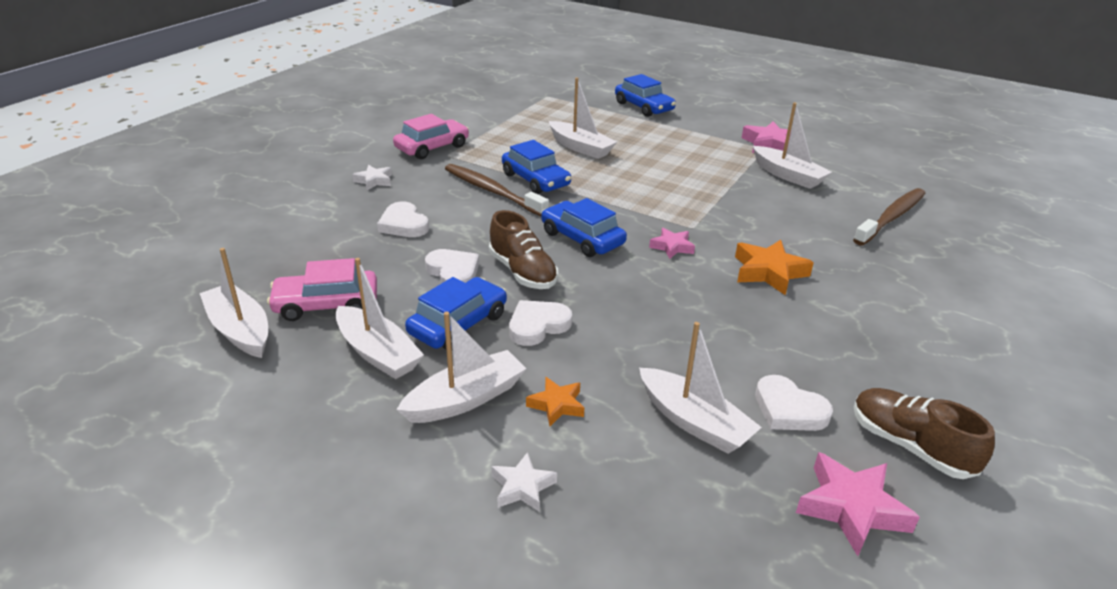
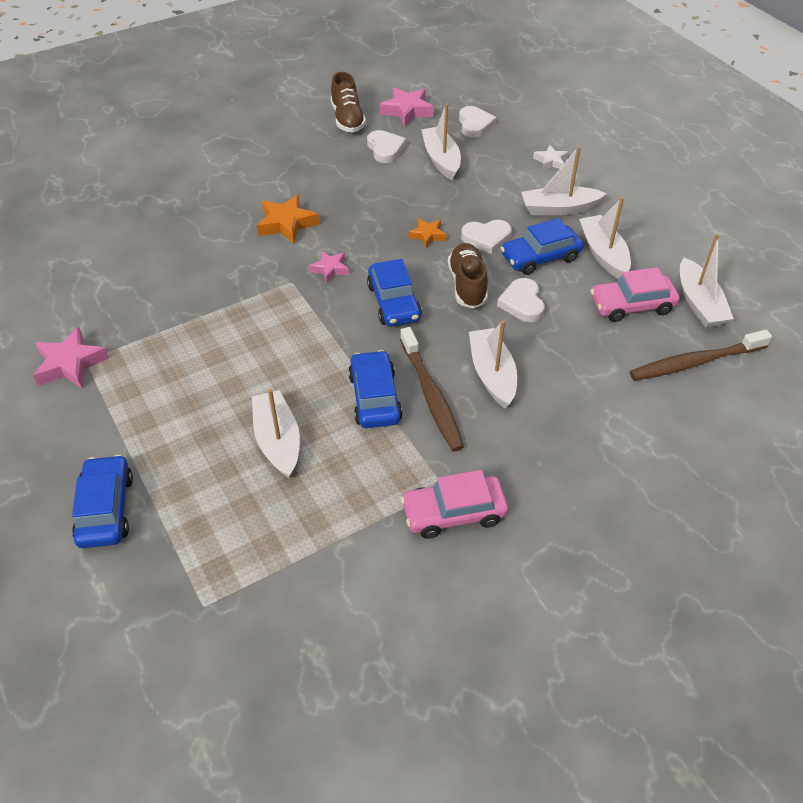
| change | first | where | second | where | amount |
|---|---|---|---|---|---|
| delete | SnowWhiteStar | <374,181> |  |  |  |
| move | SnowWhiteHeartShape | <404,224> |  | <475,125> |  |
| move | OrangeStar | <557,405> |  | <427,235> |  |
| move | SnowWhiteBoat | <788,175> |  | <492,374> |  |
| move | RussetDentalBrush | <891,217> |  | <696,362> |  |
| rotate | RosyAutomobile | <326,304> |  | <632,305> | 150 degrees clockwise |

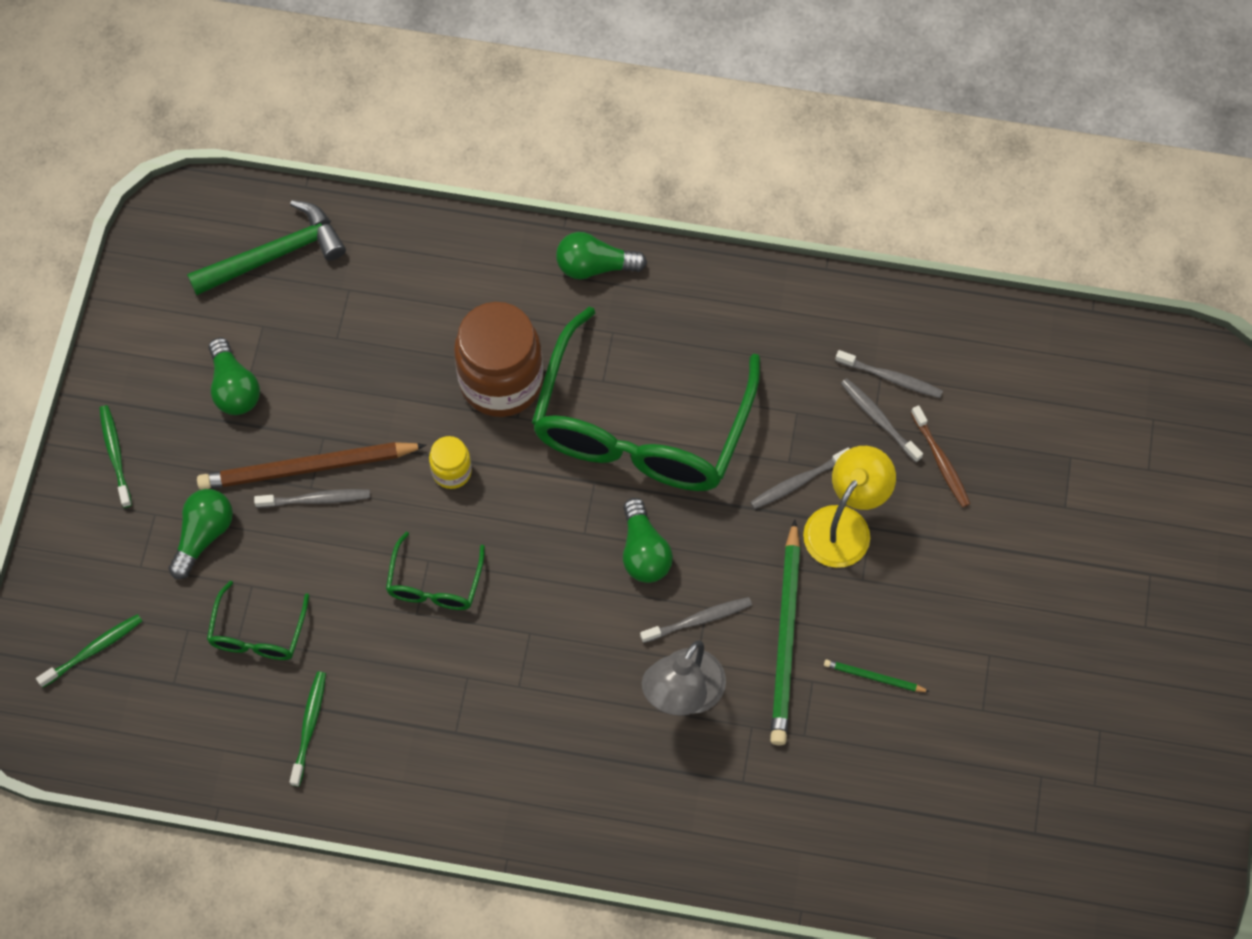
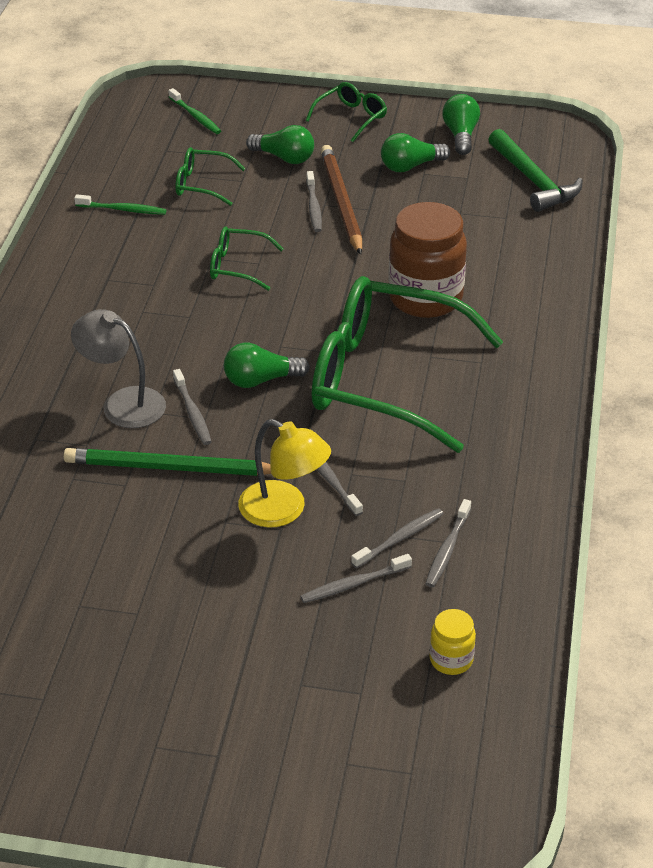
| change | first | where | second | where | amount |
|---|---|---|---|---|---|
| delete | LeafGreenWoodenPencil | <873,677> |  |  |  |
| move | BrightYellowJar | <452,471> |  | <451,660> |  |
| move | LeafGreenLightbulb | <595,266> |  | <460,135> |  |
| replace | LeafGreenDentalBrush | <115,455> | LeafGreenGlasses | <351,118> |  |
| recolor | RussetDentalBrush | <940,461> | AshGreyDentalBrush | <354,584> |  |

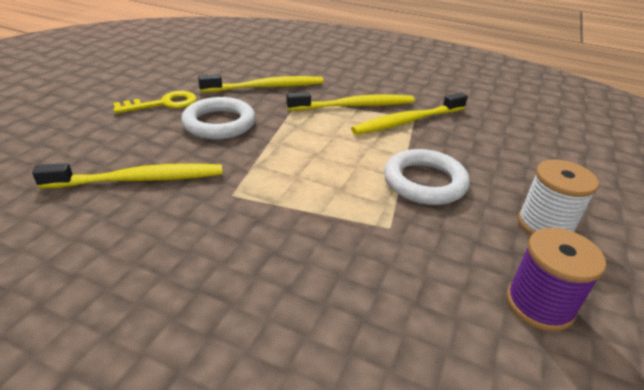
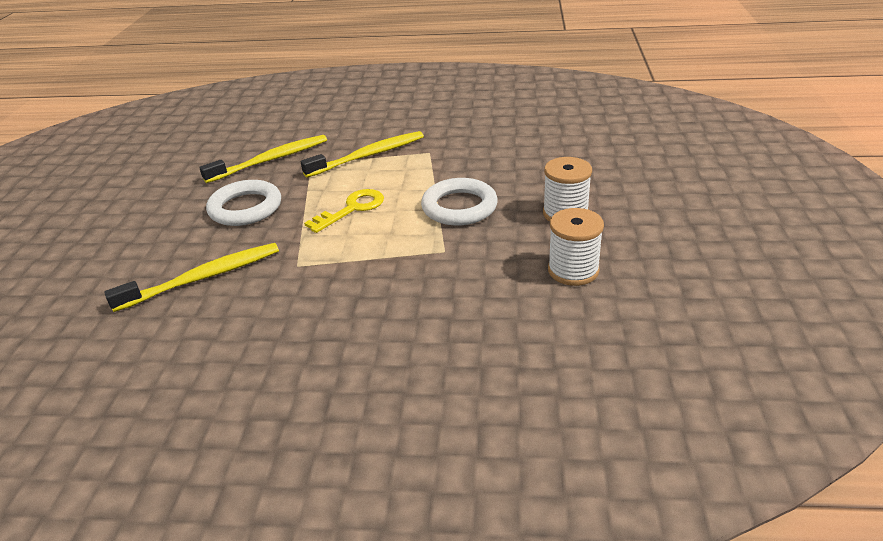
| change | first | where | second | where | amount |
|---|---|---|---|---|---|
| delete | BrightYellowDentalBrush | <407,121> |  |  |  |
| move | BrightYellowLatchkey | <164,104> |  | <352,209> |  |
| recolor | VioletReelOfThread | <539,305> | SnowWhiteReelOfThread | <573,270> |  |

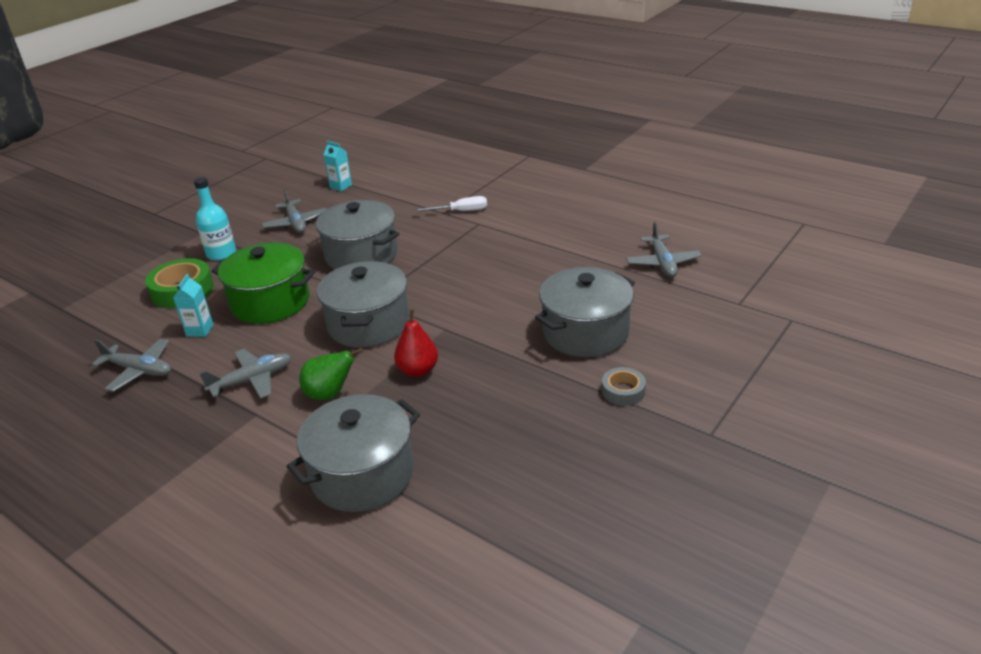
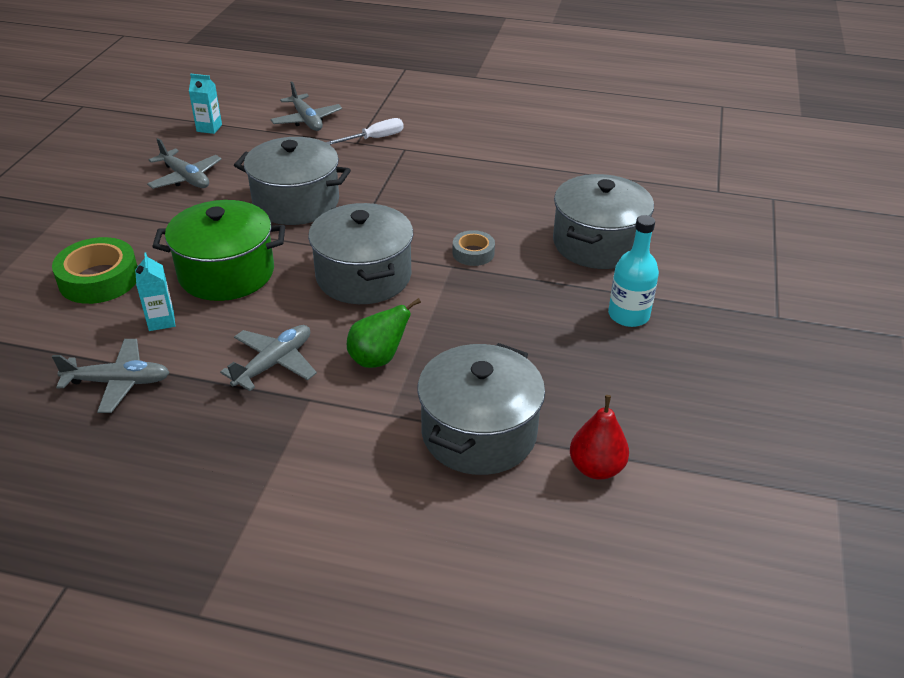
| change | first | where | second | where | amount |
|---|---|---|---|---|---|
| move | TealBottle | <221,253> |  | <628,315> |  |
| move | ScarletPearFruit | <418,370> |  | <596,468> |  |
| move | AshGreyStickyTape | <623,391> |  | <473,253> |  |
| move | AshGreyToyPlane | <663,263> |  | <307,120> |  |

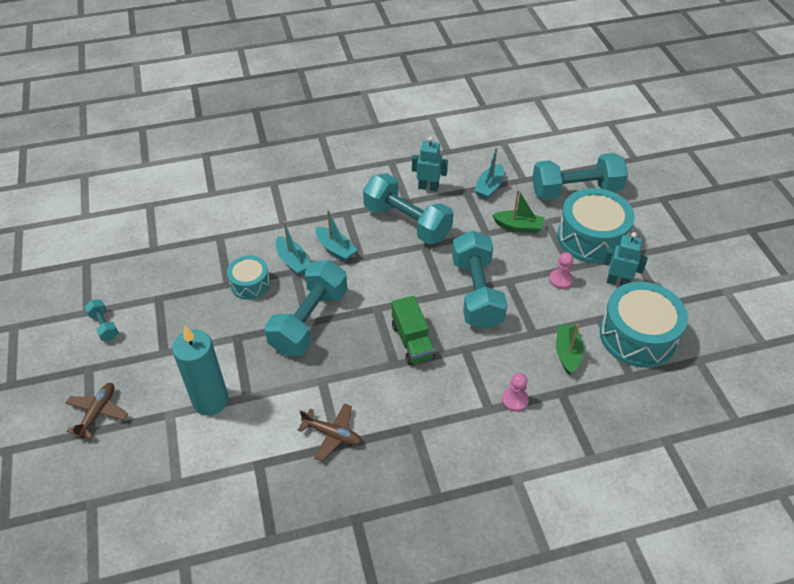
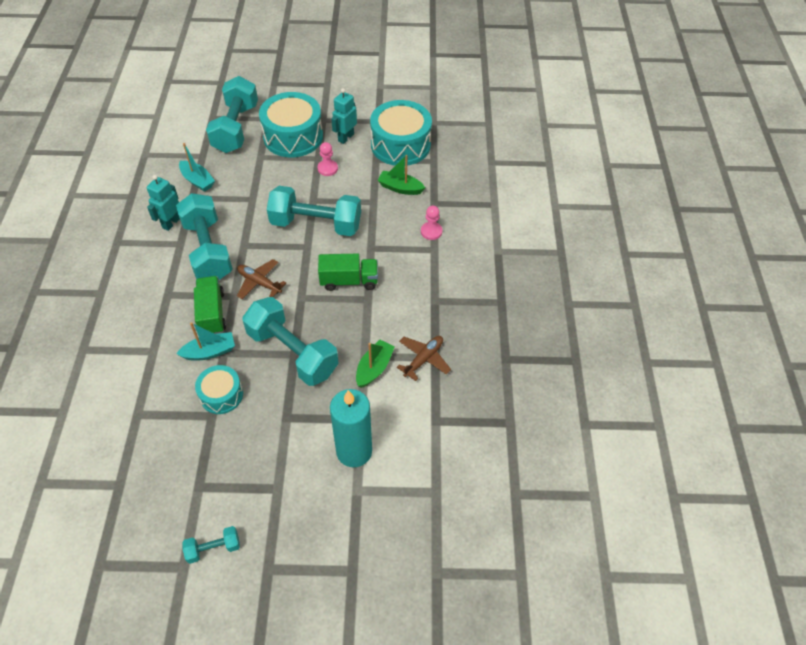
| change | first | where | second | where | amount |
|---|---|---|---|---|---|
| move | RussetToyPlane | <98,413> |  | <259,283> |  |
| move | LeafGreenBoat | <518,227> |  | <374,368> |  |
| replace | TealBoat | <335,249> | LeafGreenTruck | <212,313> |  |
| rotate | TealDumbbell | <407,222> |  | <208,250> | 75 degrees counterclockwise |

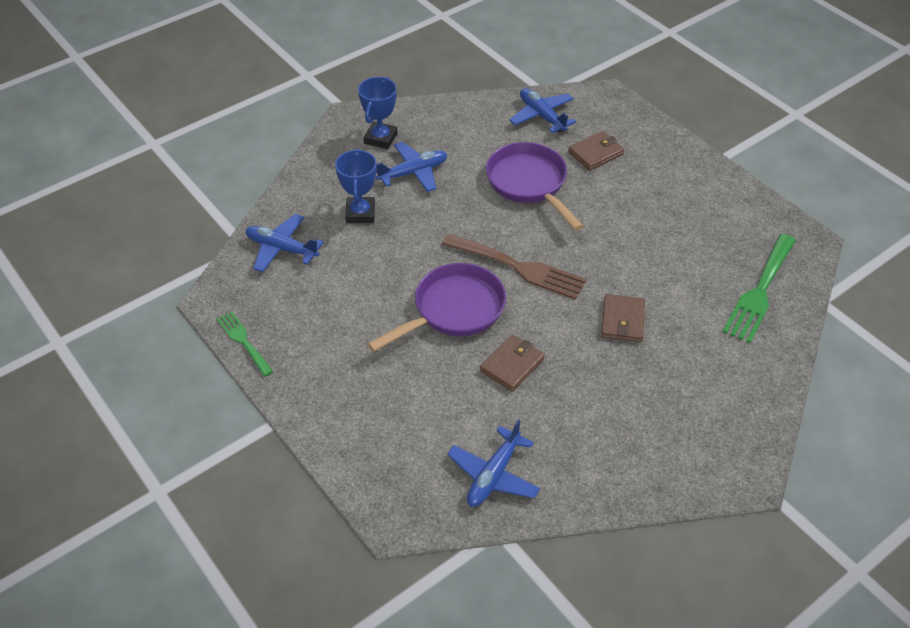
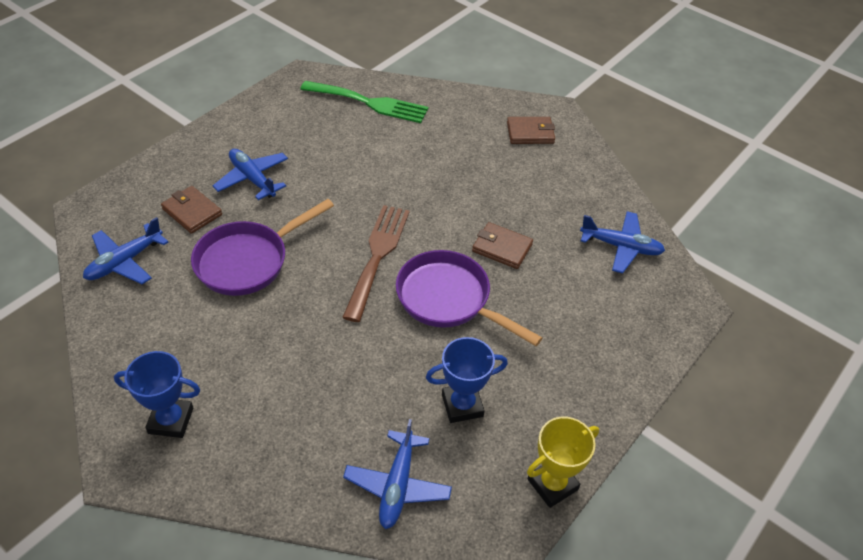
| change | first | where | second | where | amount |
|---|---|---|---|---|---|
| move | RoyalBlueAwardCup | <360,213> |  | <462,405> |  |
| move | RoyalBlueToyPlane | <413,173> |  | <253,179> |  |
| move | RussetWallet | <622,320> |  | <530,133> |  |
| replace | LeafGreenDinnerFork | <243,341> | BrightYellowAwardCup | <552,484> |  |

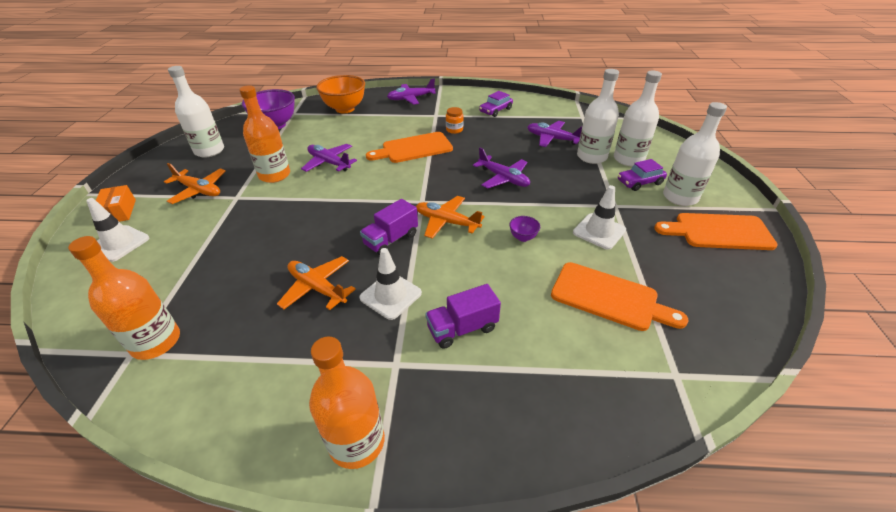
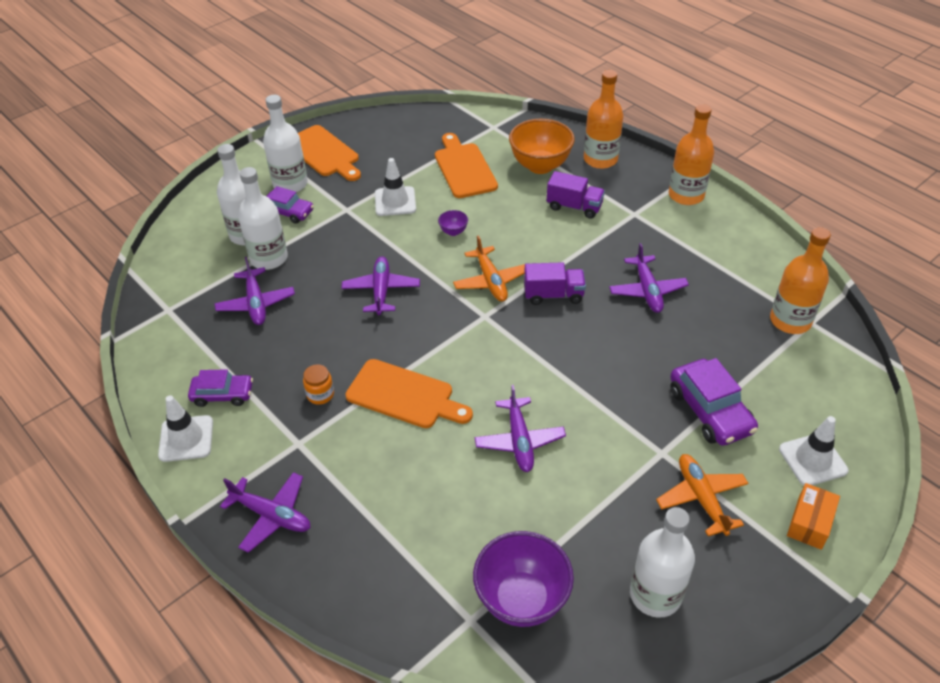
| change | first | where | second | where | amount |
|---|---|---|---|---|---|
| insert |  |  | VioletAutomobile | <710,411> |  |
| move | OrangeBottle | <274,175> |  | <600,159> |  |
| move | OrangeDeepDish | <345,109> |  | <540,166> |  |
| move | SnowWhiteTrafficCone | <390,295> |  | <186,438> |  |
| recolor | OrangeToyPlane | <317,288> | VioletToyPlane | <647,290> |  |

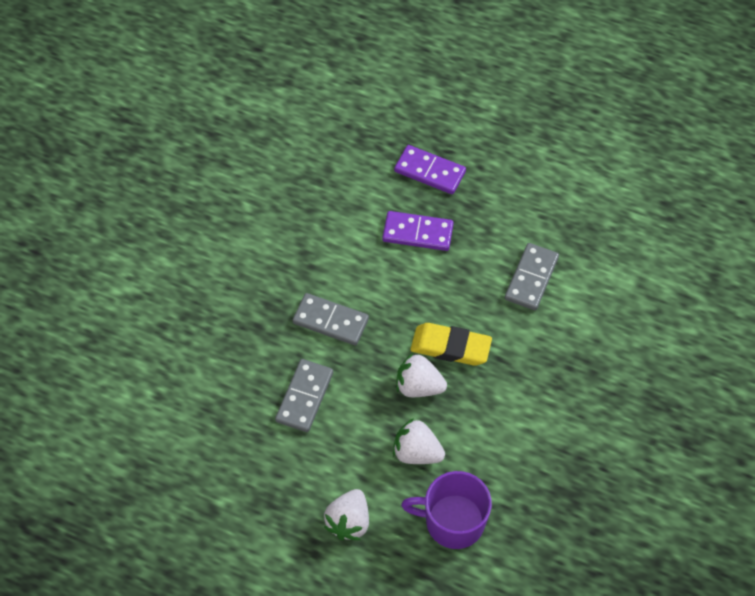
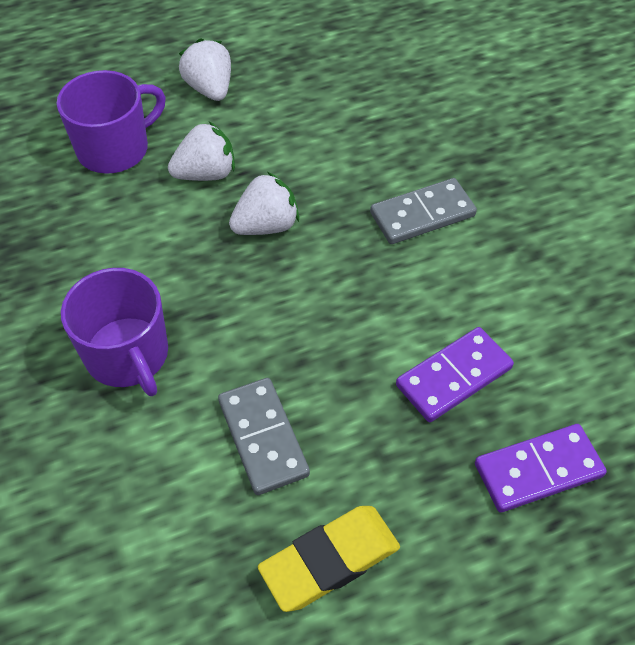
| change | first | where | second | where | amount |
|---|---|---|---|---|---|
| delete | AshGreyDomino | <304,397> |  |  |  |
| insert |  |  | VioletTeaMug | <128,355> |  |
| move | BrightYellowEraser | <450,347> |  | <330,560> |  |

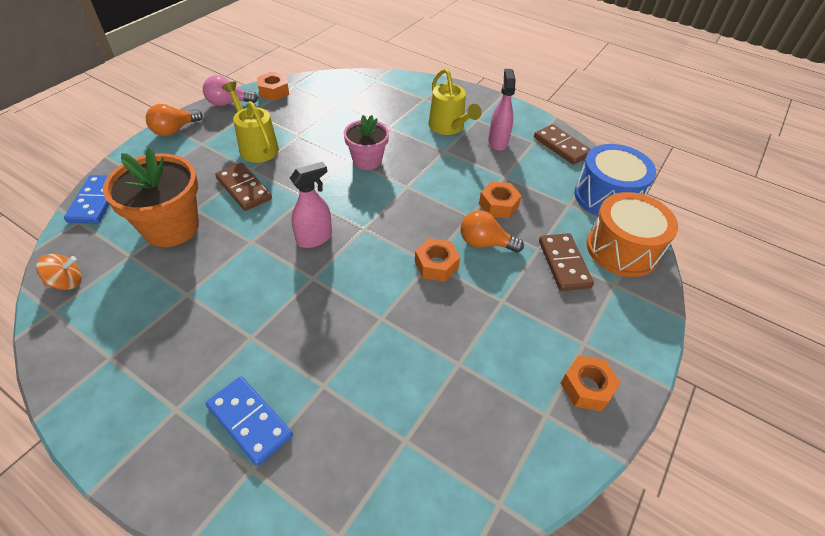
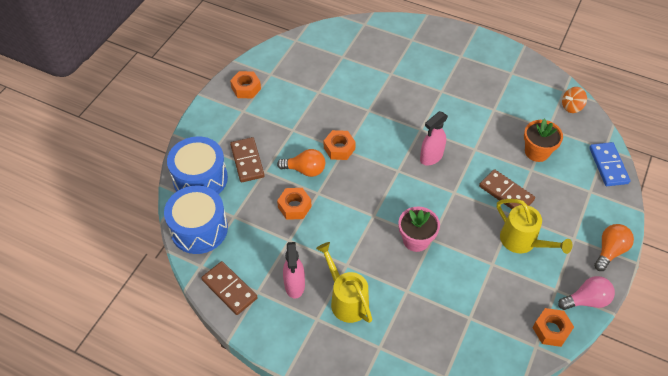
| change | first | where | second | where | amount |
|---|---|---|---|---|---|
| delete | RoyalBlueDomino | <249,421> |  |  |  |
| recolor | OrangeSnareDrum | <622,249> | RoyalBlueSnareDrum | <200,179> |  |
| resize | OrangePlantPot | <171,227> |  | <537,152> | x0.63 |

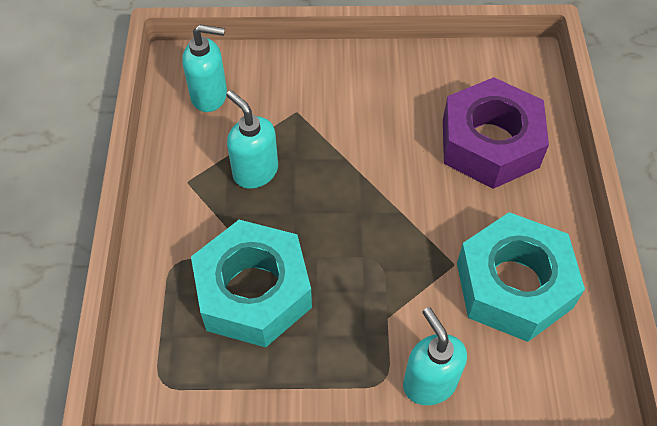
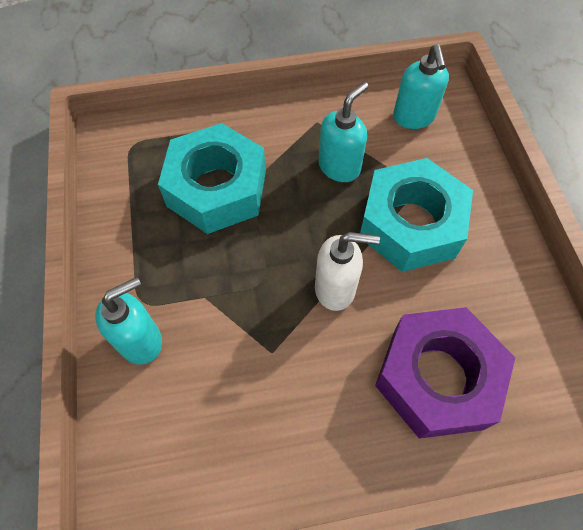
| change | first | where | second | where | amount |
|---|---|---|---|---|---|
| insert |  |  | SnowWhiteSoapDispenser | <335,289> |  |
| move | TealHexagonNut | <513,285> |  | <410,224> |  |

